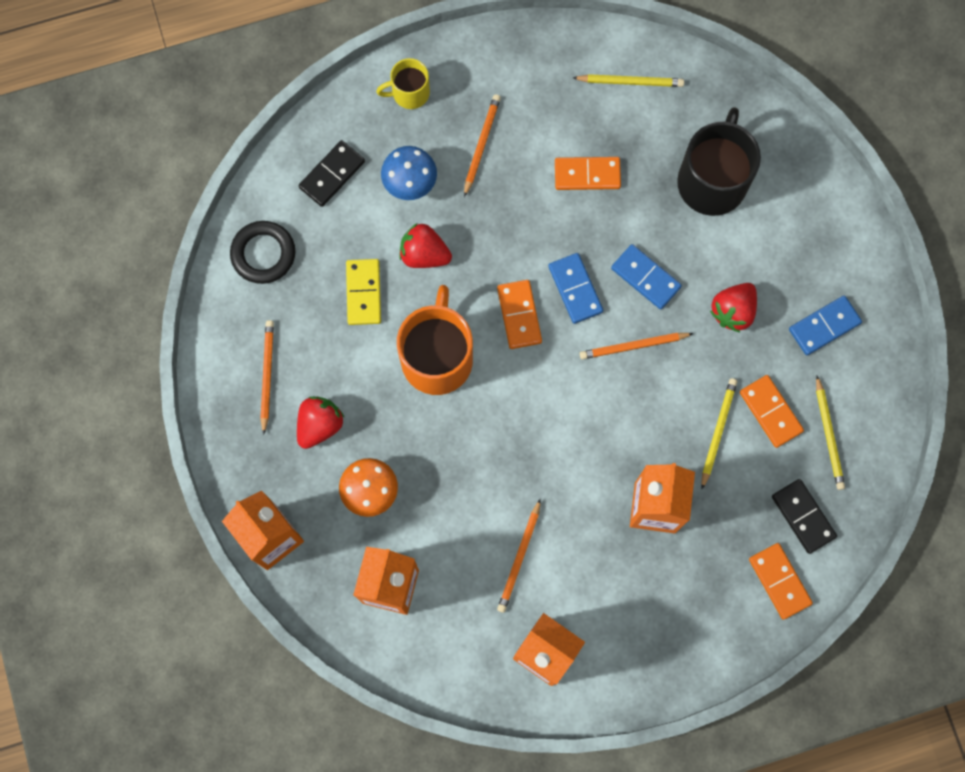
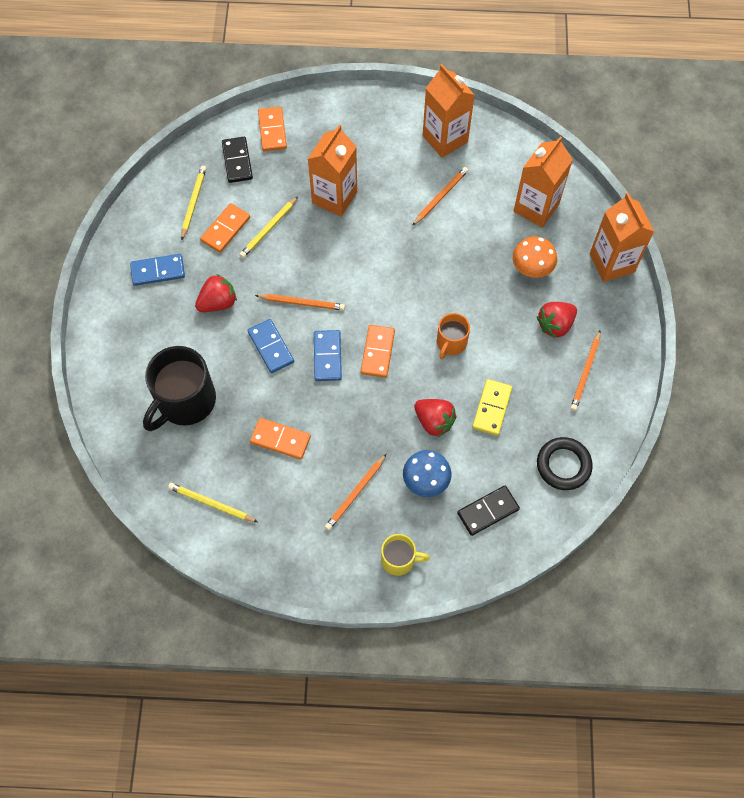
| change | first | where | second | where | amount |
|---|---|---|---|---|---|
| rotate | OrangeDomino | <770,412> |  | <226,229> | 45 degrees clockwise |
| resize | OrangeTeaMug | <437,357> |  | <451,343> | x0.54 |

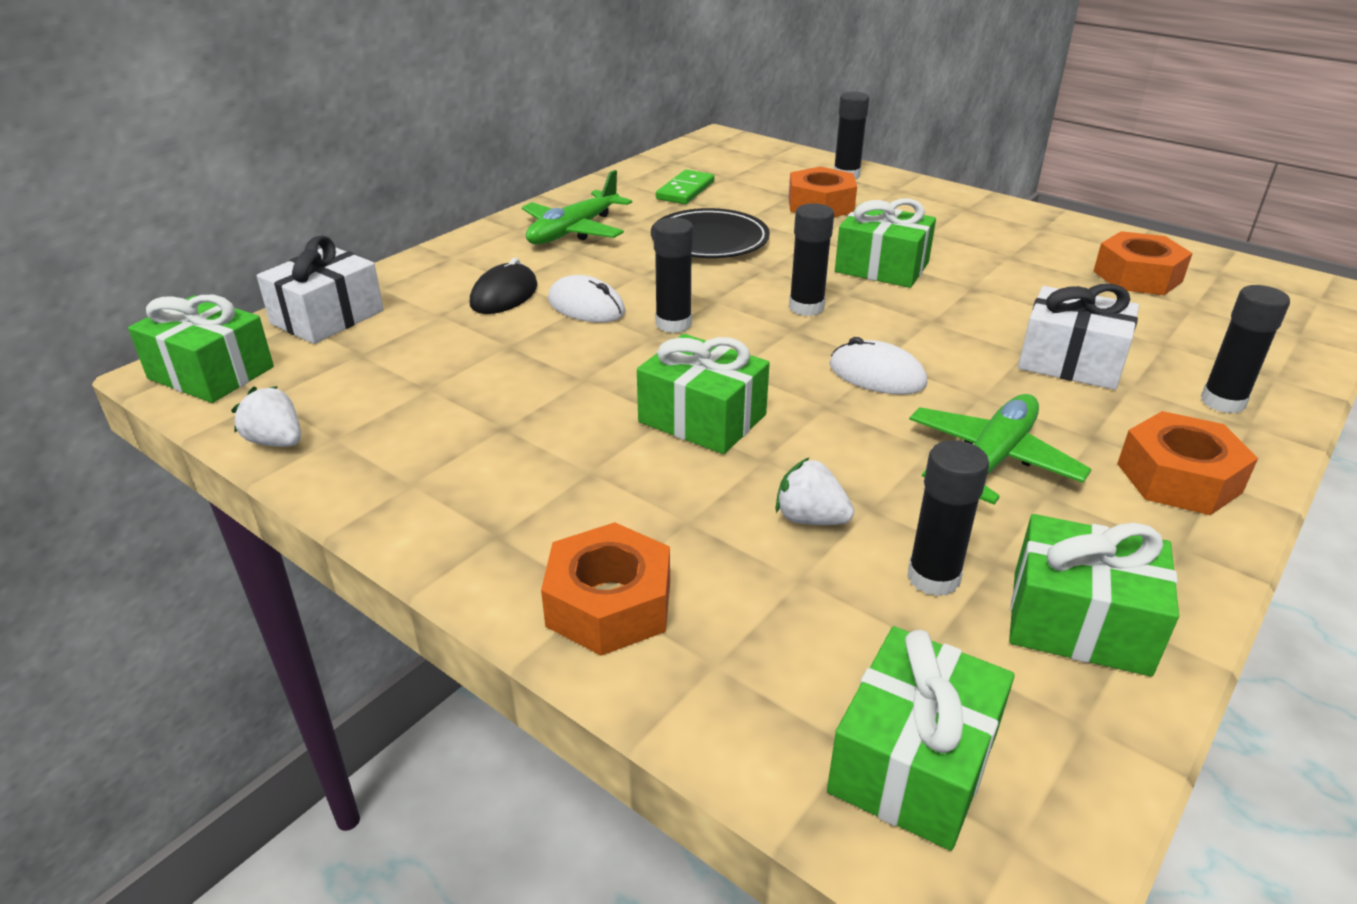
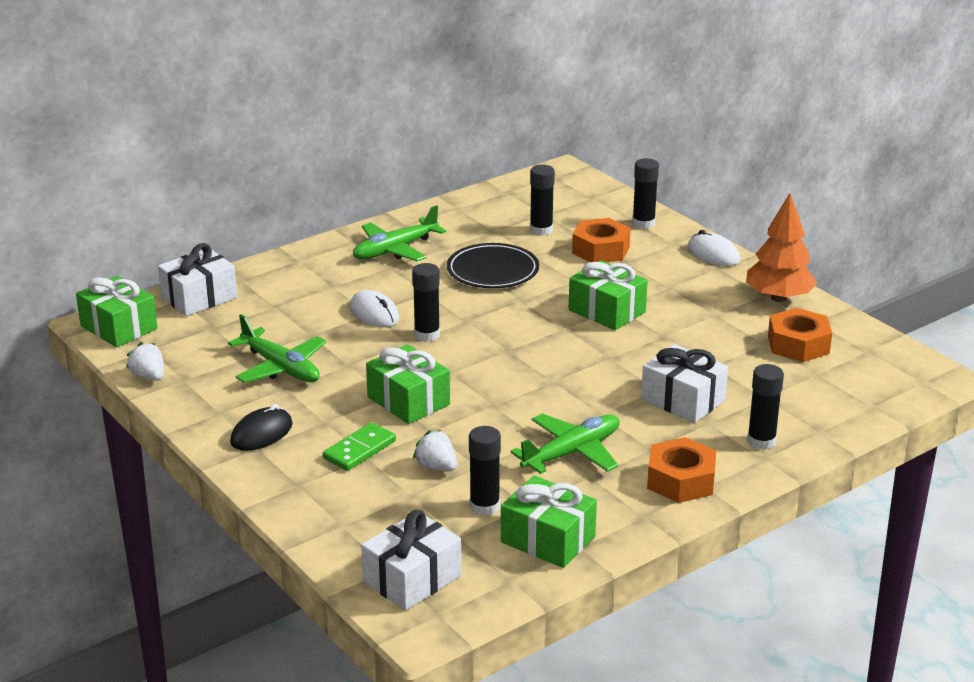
| change | first | where | second | where | amount |
|---|---|---|---|---|---|
| delete | OrangeHexagonNut | <609,604> |  |  |  |
| insert |  |  | LeafGreenToyPlane | <280,367> |  |
| insert |  |  | OrangeTree | <778,298> |  |
| move | BlackComputerMouse | <504,295> |  | <261,433> |  |
| move | LeafGreenDomino | <685,190> |  | <359,450> |  |
| move | BlackGlueStick | <806,307> |  | <541,230> |  |
| move | SnowWhiteComputerMouse | <877,375> |  | <713,254> |  |
| recolor | LeafGreenWrappedGift | <913,763> | SnowWhiteWrappedGift | <412,579> |  |

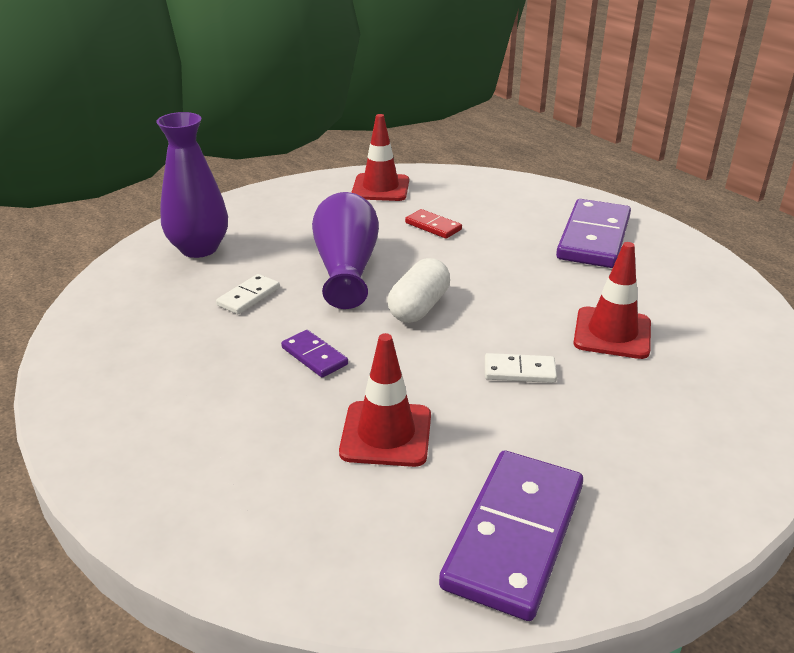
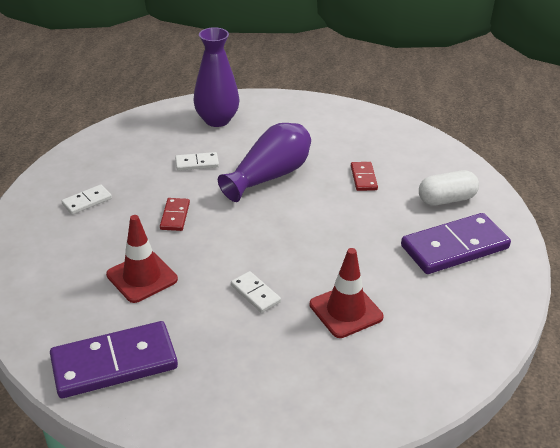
| change | first | where | second | where | amount |
|---|---|---|---|---|---|
| delete | ScarletTrafficCone | <380,188> |  |  |  |
| insert |  |  | SnowWhiteDomino | <87,201> |  |
| move | SnowWhiteCapsule | <419,307> |  | <446,199> |  |
| recolor | VioletDomino | <314,356> | ScarletDomino | <175,216> |  |

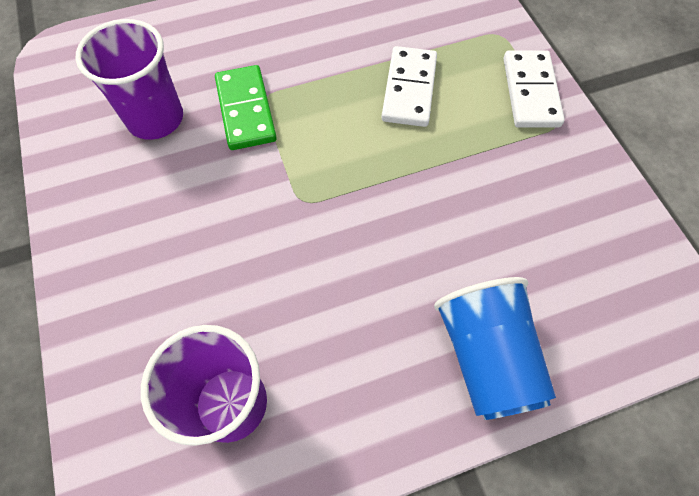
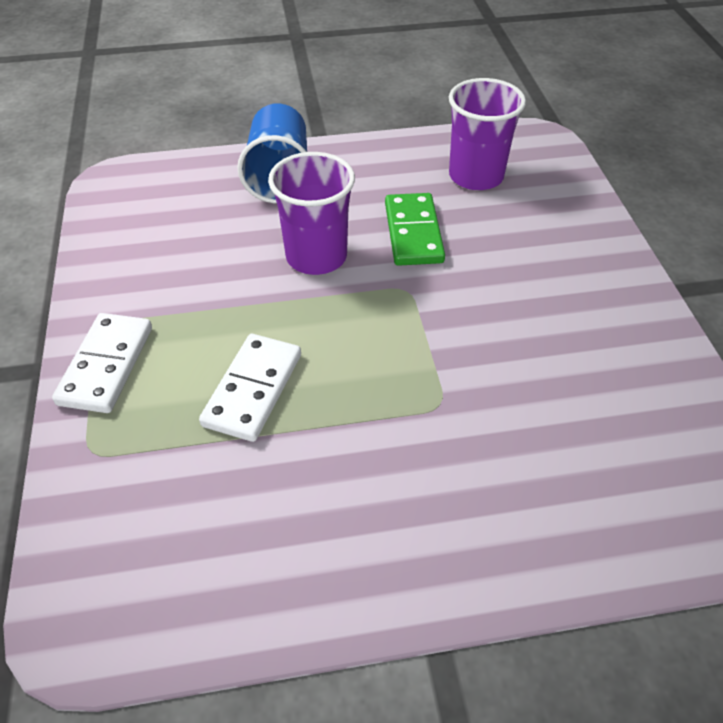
| change | first | where | second | where | amount |
|---|---|---|---|---|---|
| move | VioletBeaker | <155,118> |  | <316,256> |  |
| move | LeafGreenDomino | <245,110> |  | <413,232> |  |

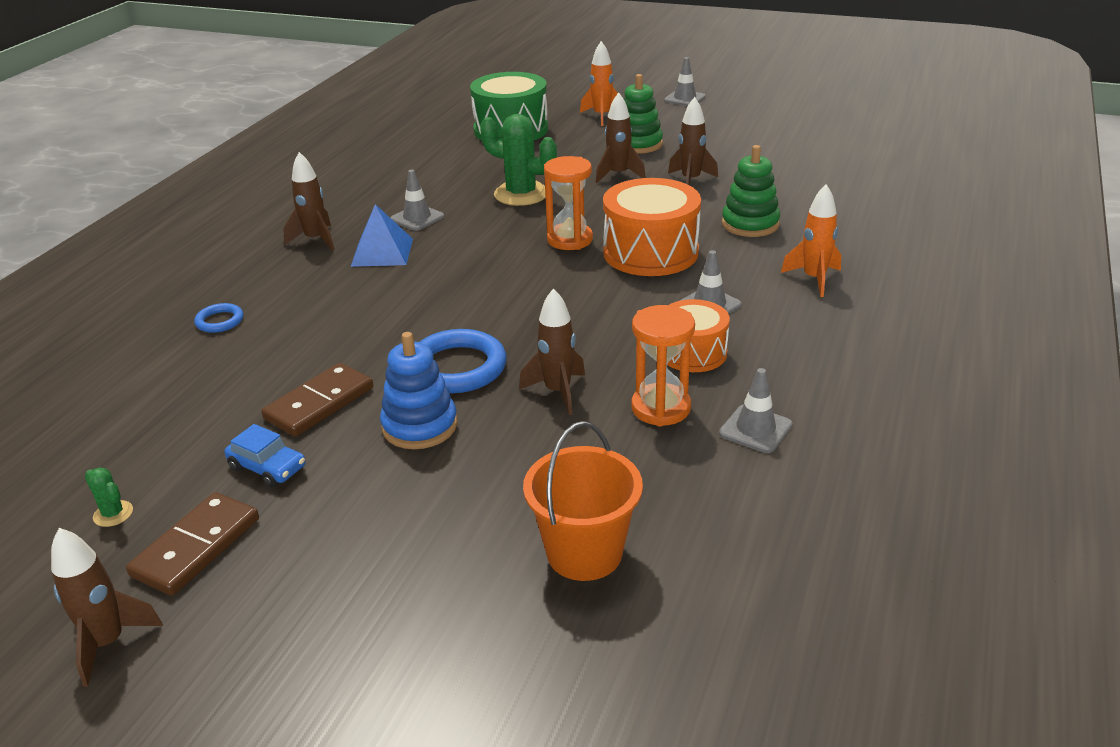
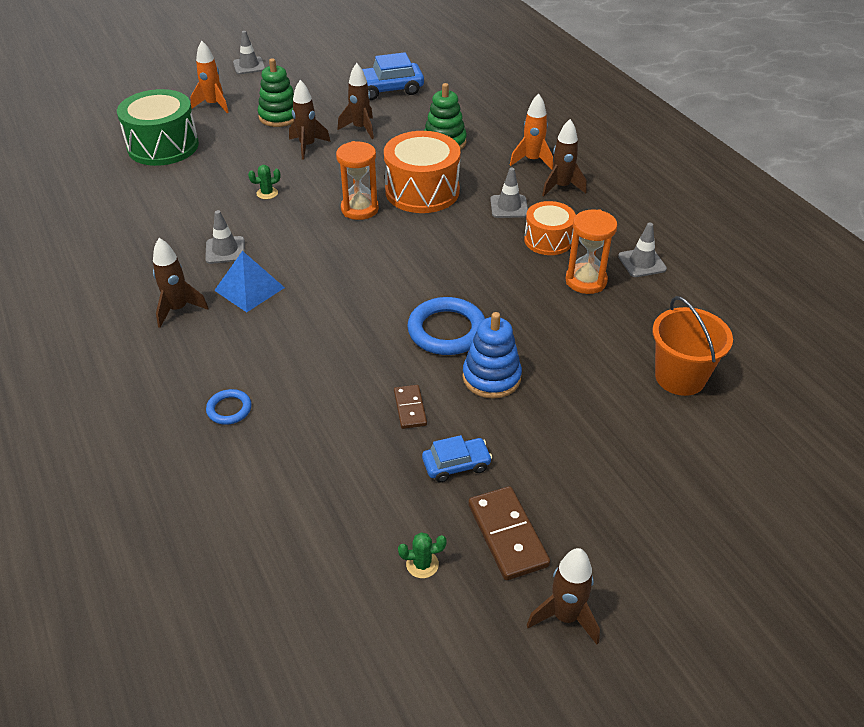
| change | first | where | second | where | amount |
|---|---|---|---|---|---|
| insert |  |  | RoyalBlueAutomobile | <388,89> |  |
| move | RussetRocket | <557,392> |  | <561,187> |  |
| resize | RussetDomino | <319,403> |  | <410,408> | x0.61 |
| resize | LeafGreenSaguaroCactus | <521,194> |  | <267,193> | x0.45 |

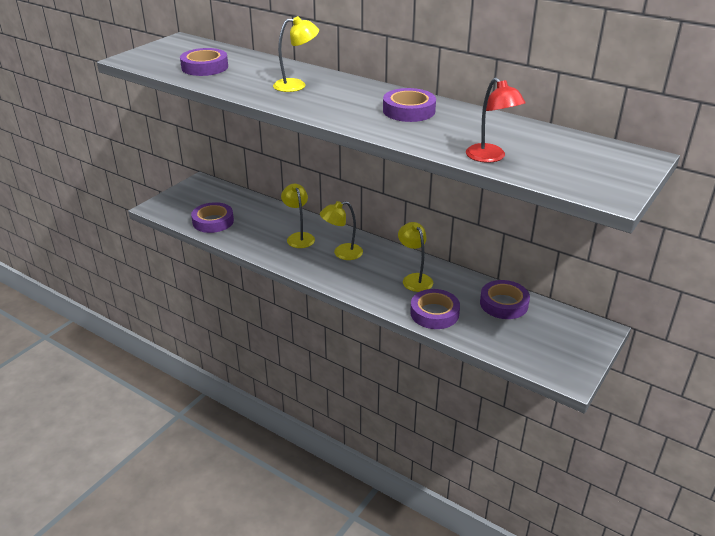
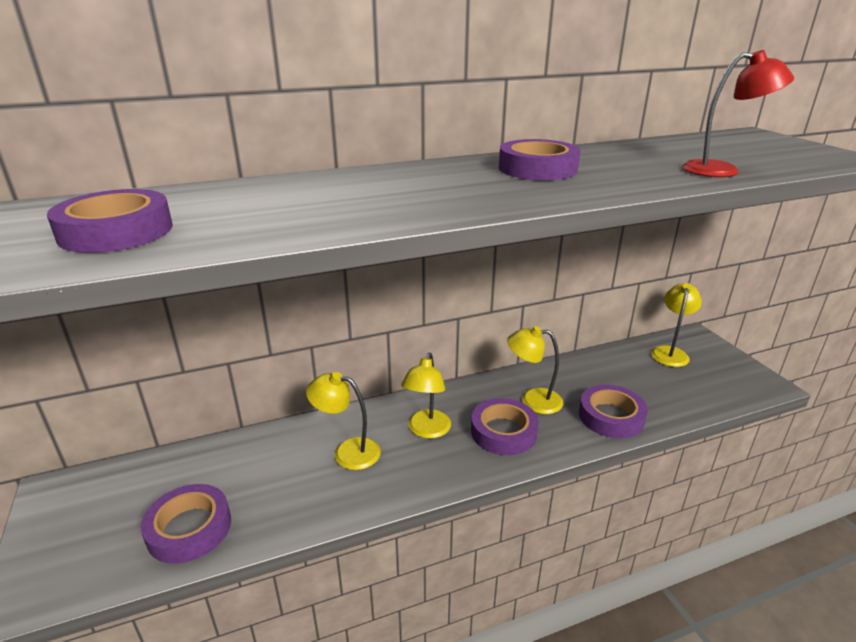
| change | first | where | second | where | amount |
|---|---|---|---|---|---|
| move | BrightYellowLamp | <296,85> |  | <670,352> |  |
| move | VioletStickyTape | <503,304> |  | <503,432> |  |

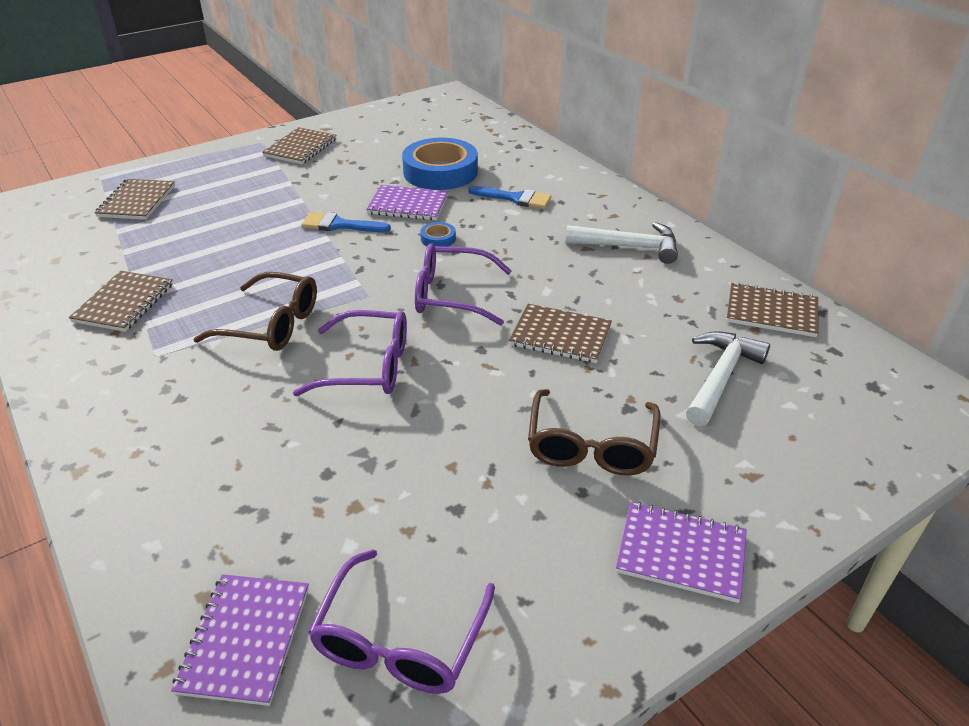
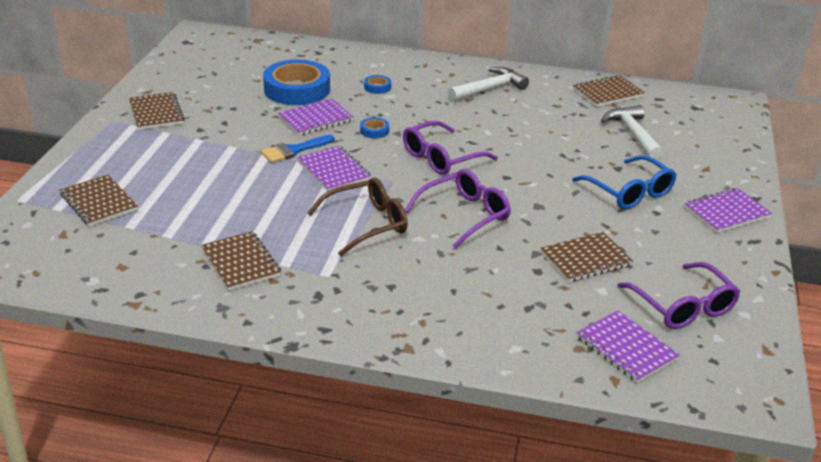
| change | first | where | second | where | amount |
|---|---|---|---|---|---|
| insert |  |  | VioletNotepad | <333,171> |  |
| move | RussetNotepad | <560,335> |  | <585,259> |  |
| replace | RoyalBlueBrush | <515,198> | RoyalBlueStickyTape | <377,87> |  |
| recolor | RussetGlasses | <591,446> | RoyalBlueGlasses | <629,192> |  |

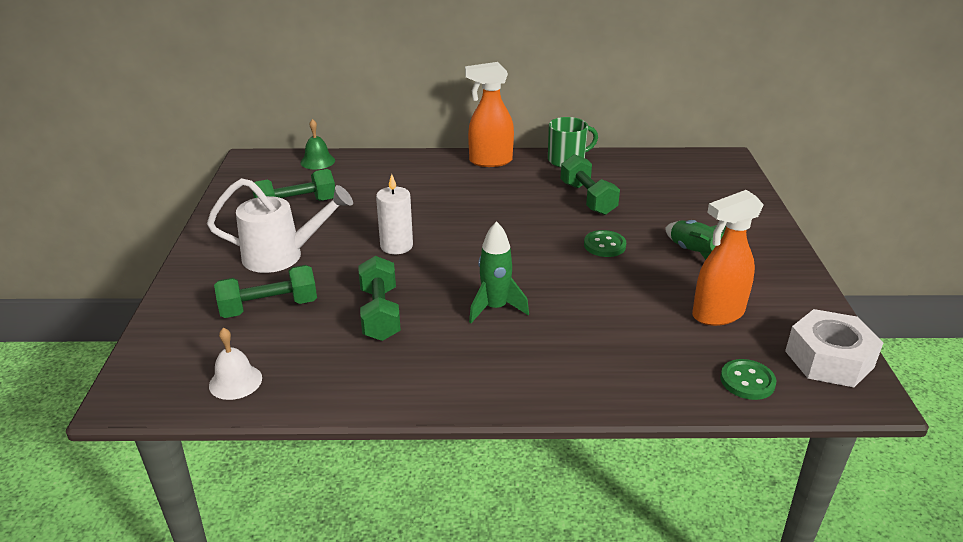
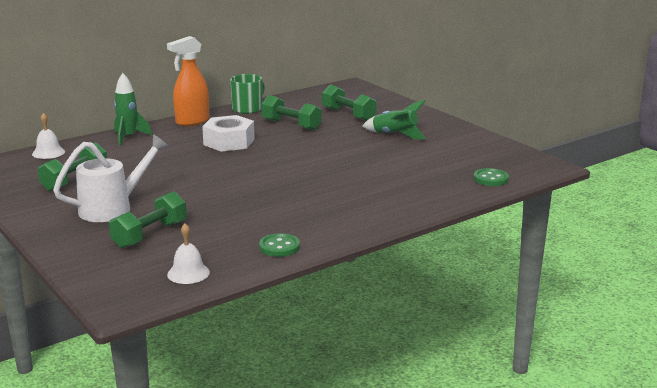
| change | first | where | second | where | amount |
|---|---|---|---|---|---|
| delete | SnowWhiteCandle | <396,246> |  |  |  |
| delete | OrangeSprayBottle | <717,314> |  |  |  |
| move | LeafGreenDumbbell | <380,313> |  | <348,114> |  |
| move | LeafGreenRocket | <495,308> |  | <128,137> |  |
| move | LeafGreenButton | <604,245> |  | <279,247> |  |
| move | SnowWhiteHexagonNut | <829,359> |  | <229,142> |  |
| recolor | LeafGreenSchoolBell | <317,161> | SnowWhiteSchoolBell | <48,152> |  |

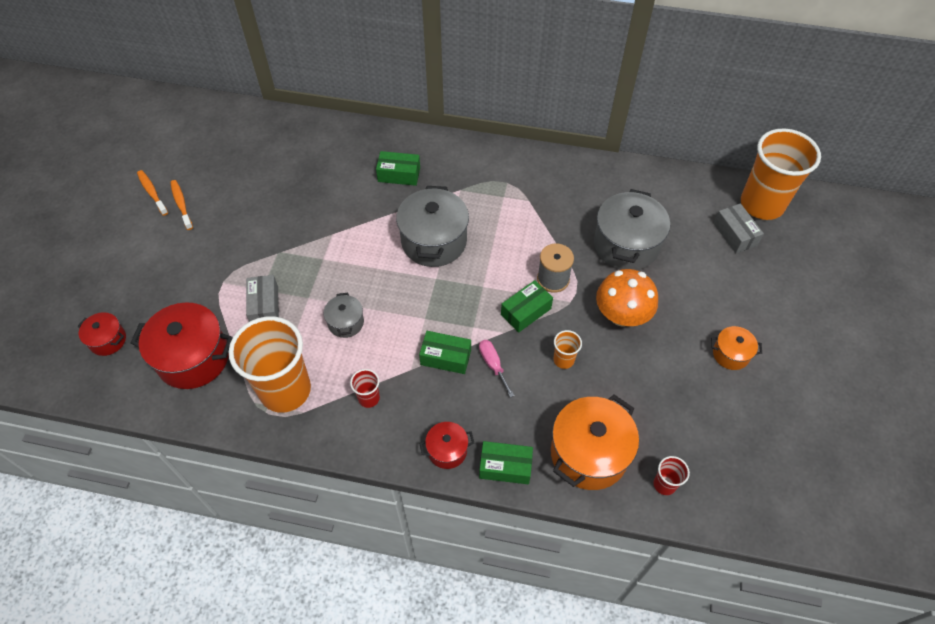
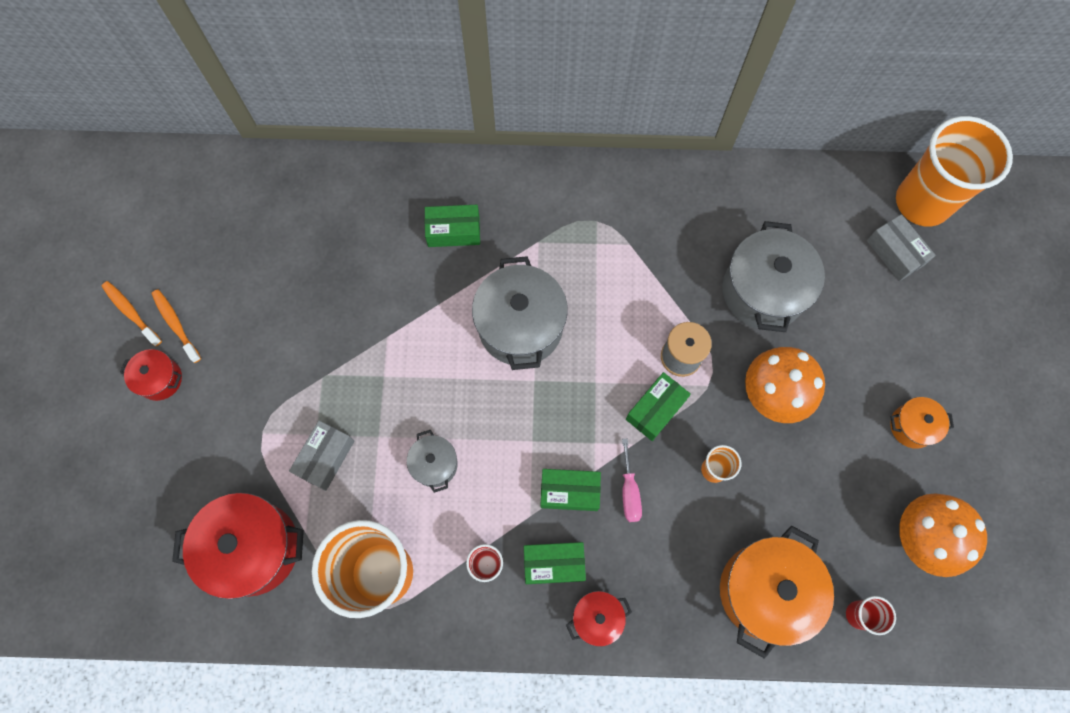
| change | first | where | second | where | amount |
|---|---|---|---|---|---|
| insert |  |  | OrangeFungus | <922,537> |  |
| move | ScarletCookingPot | <108,340> |  | <160,379> |  |
| move | LeafGreenBox | <505,467> |  | <553,564> |  |
| rotate | AshGreyBox | <265,306> |  | <325,458> | 45 degrees clockwise |
| rotate | RosyScrewdriver | <493,365> |  | <629,492> | 150 degrees counterclockwise |

